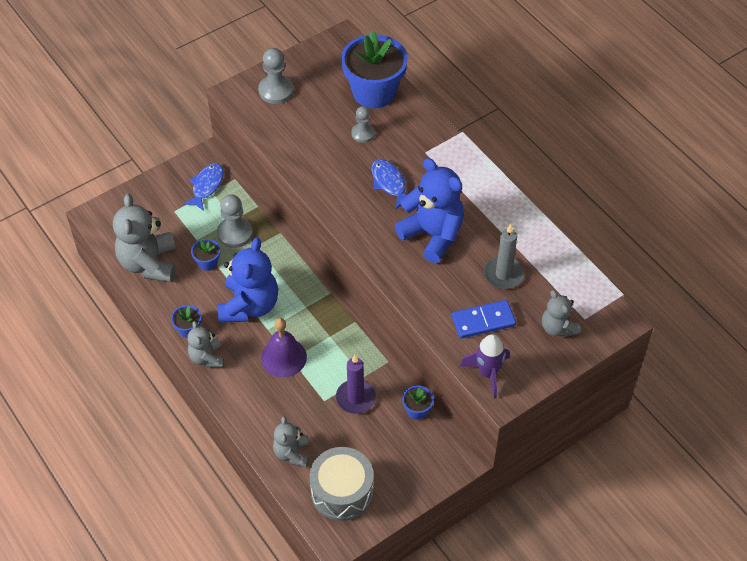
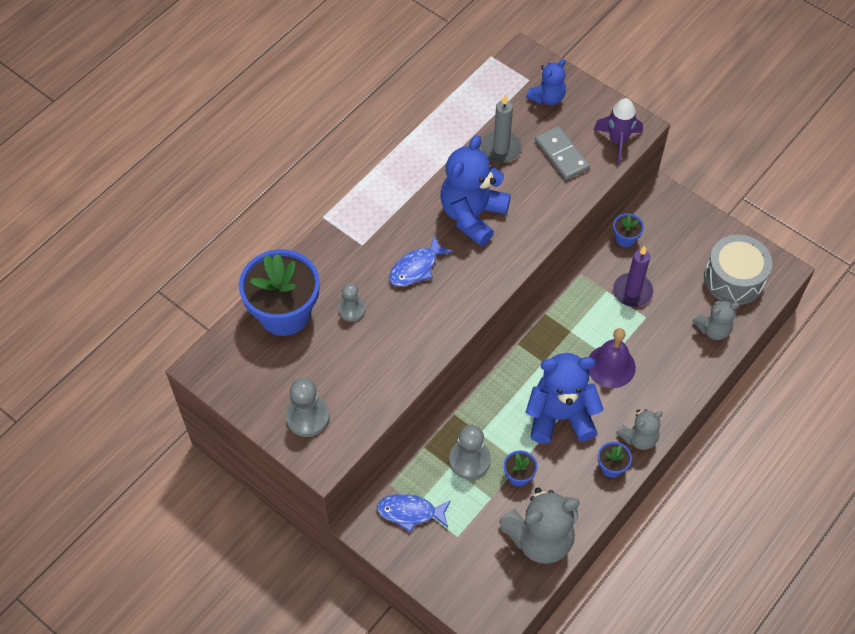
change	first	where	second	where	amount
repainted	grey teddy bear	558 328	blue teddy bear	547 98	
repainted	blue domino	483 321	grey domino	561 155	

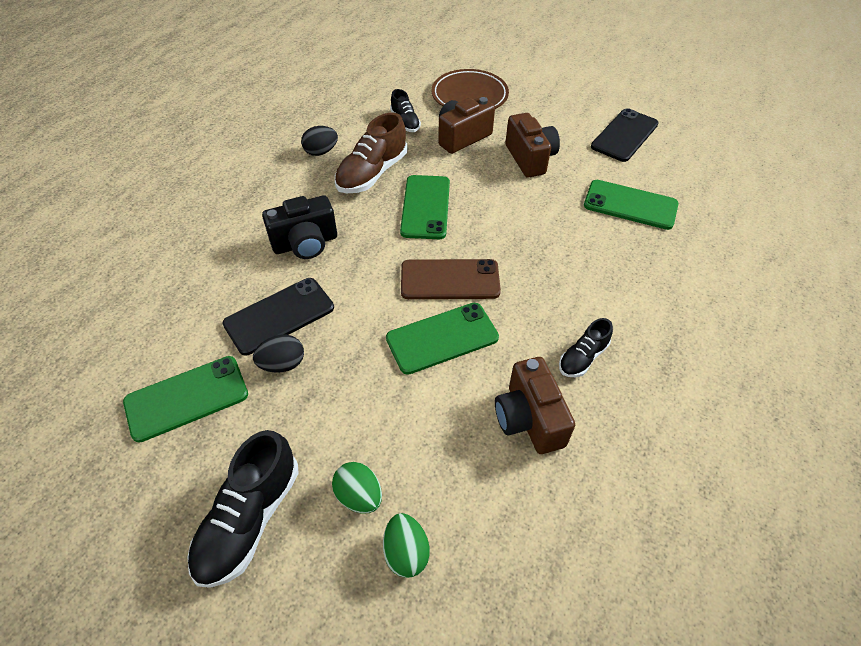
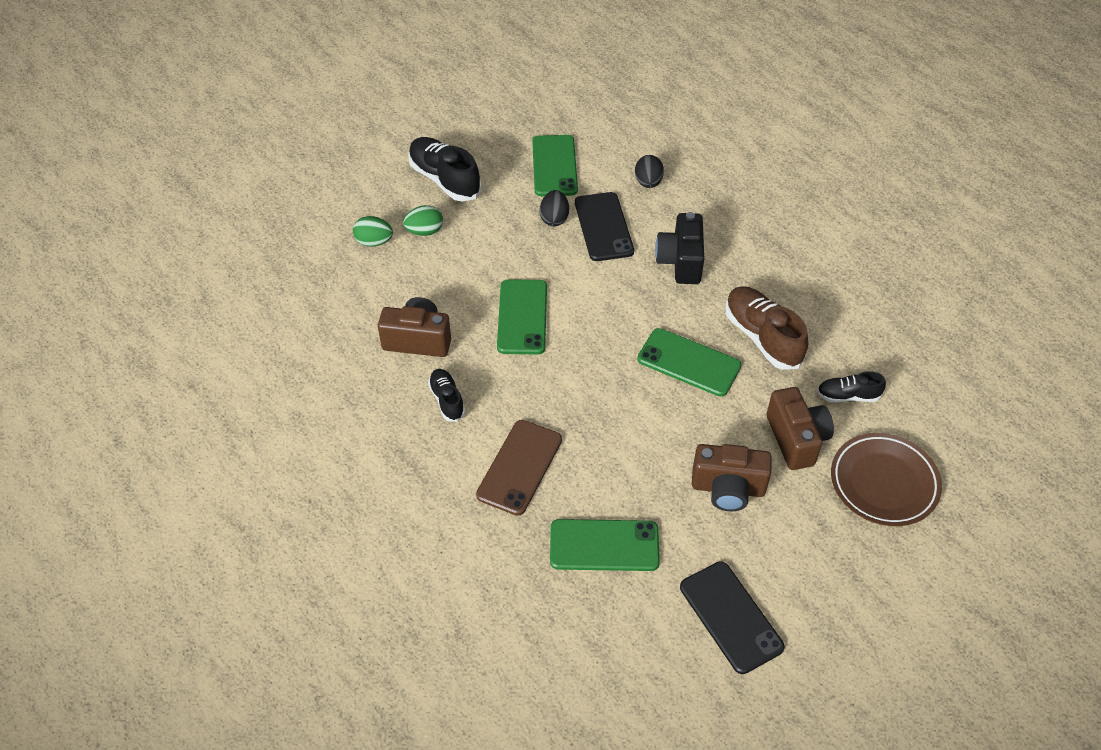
change	first	where	second	where	amount
shifted	brown phone	450 280		519 467	
rotated	green phone	630 205		604 545	45 degrees clockwise
shifted	black egg	321 152		648 182	

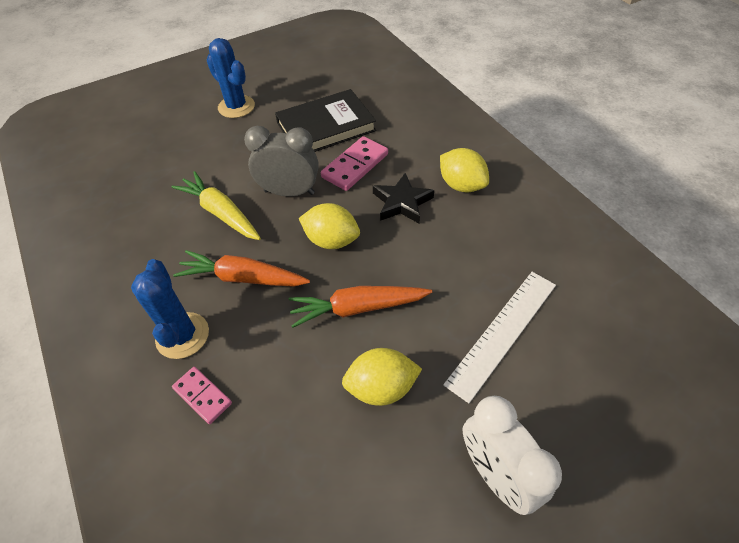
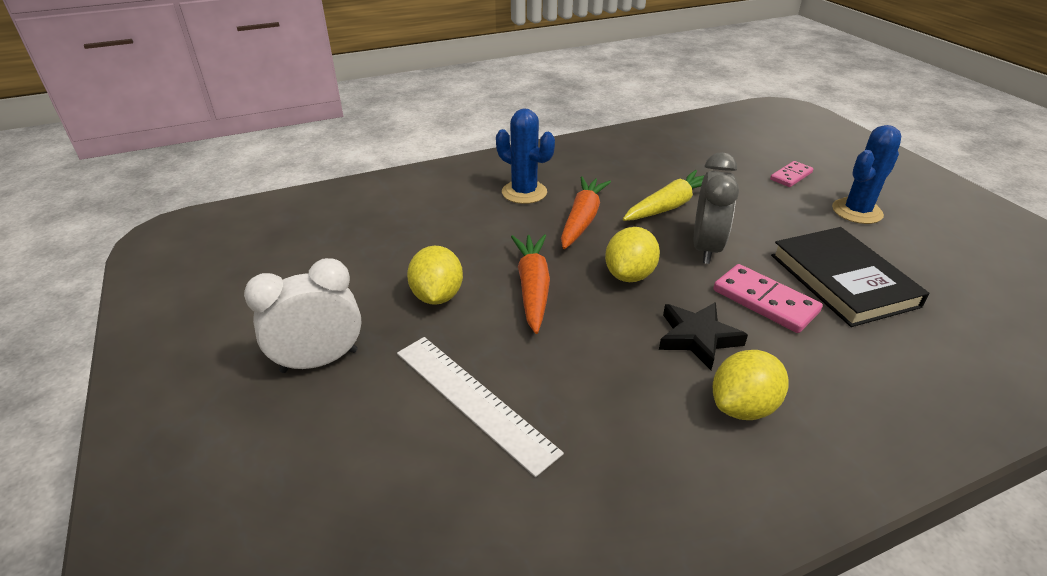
change	first	where	second	where	amount
rotated	blue cactus	182 335		524 192	45 degrees clockwise
shifted	pink domino	202 396		791 176	

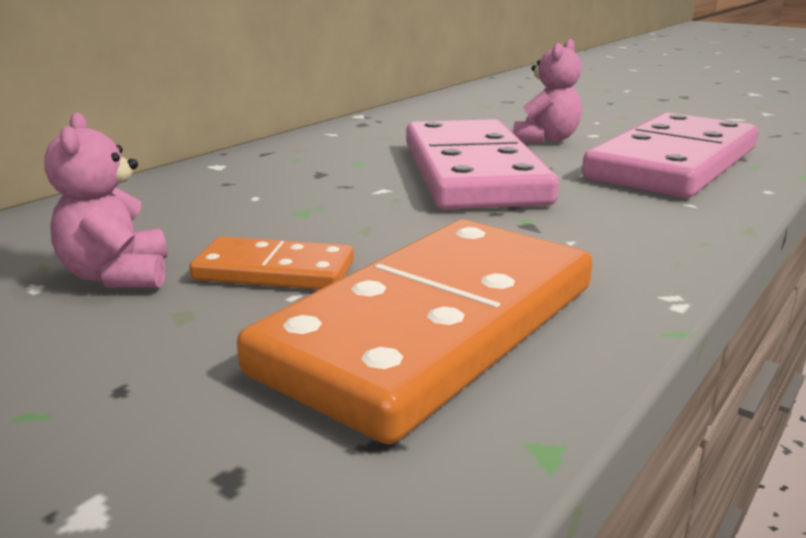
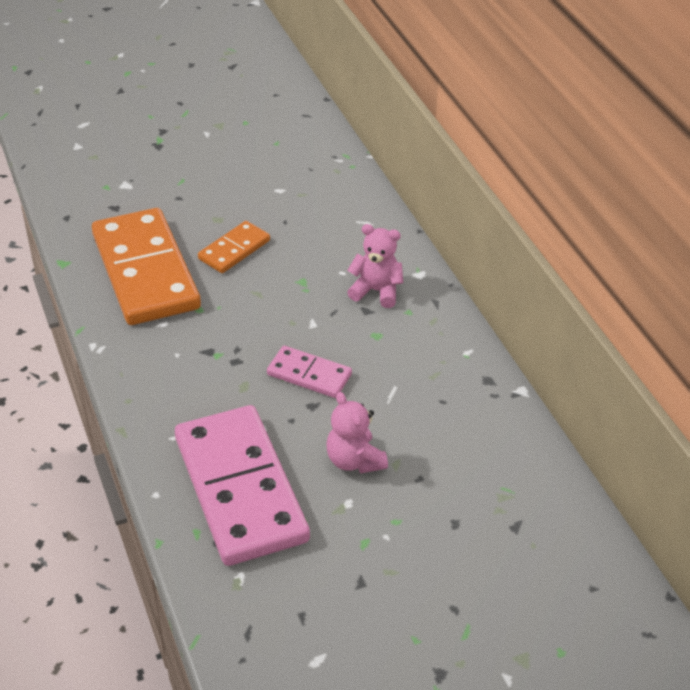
change	first	where	second	where	amount
scaled	pink domino	472 173		309 374	x0.48
shifted	pink teddy bear	118 276		376 291	

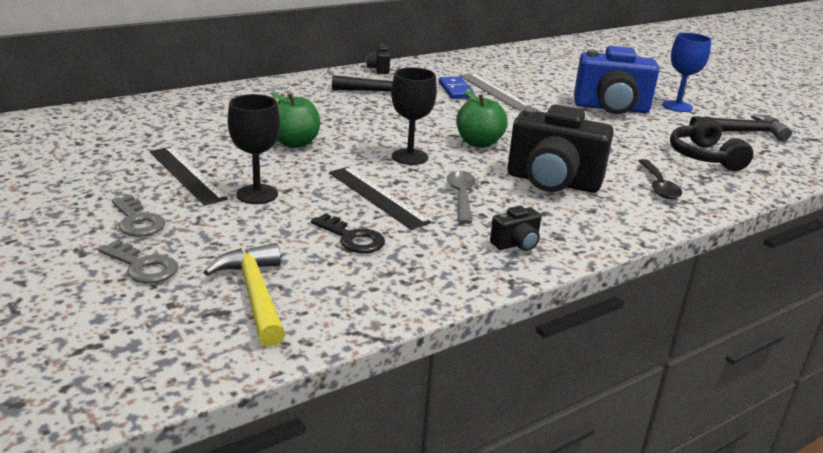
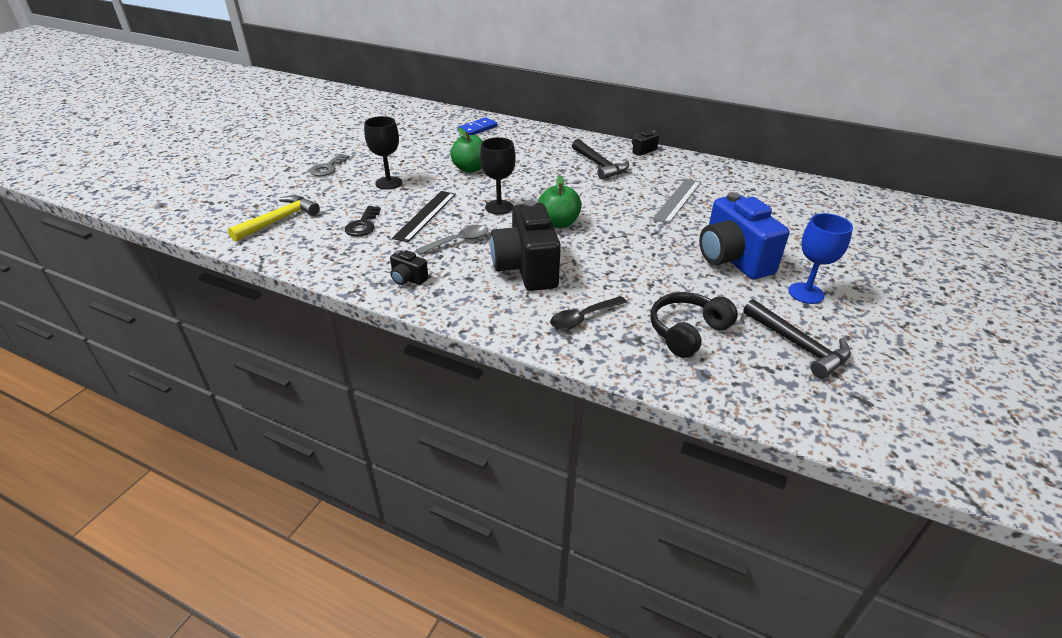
change	first	where	second	where	amount
shifted	blue domino	456 90		477 129	
gone	grey key	143 266			
gone	black ruler	187 174			

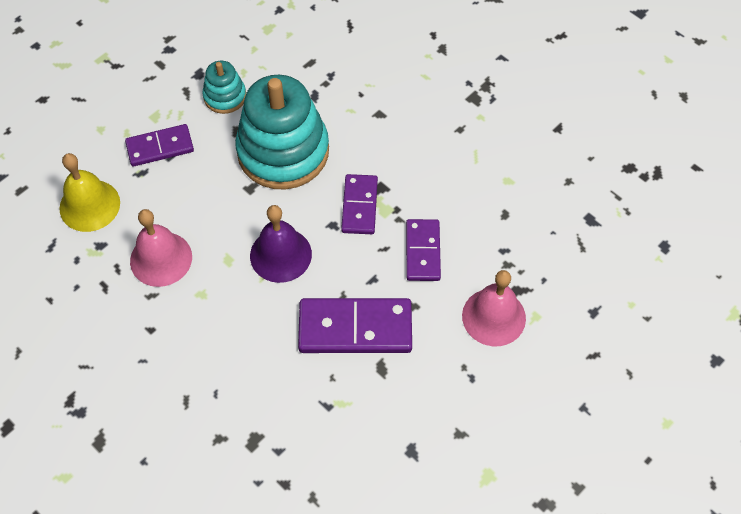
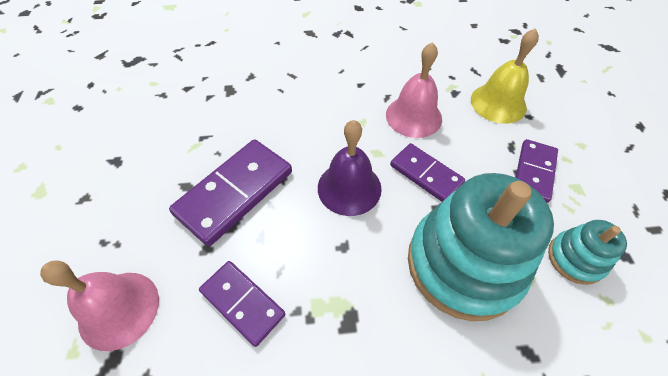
change	first	where	second	where	amount
shifted	purple domino	359 206		426 174	

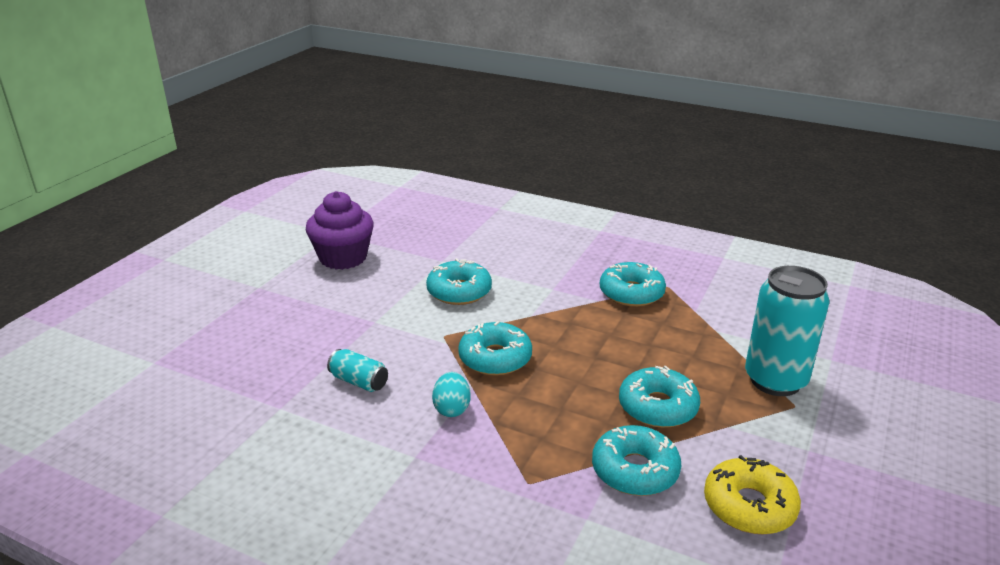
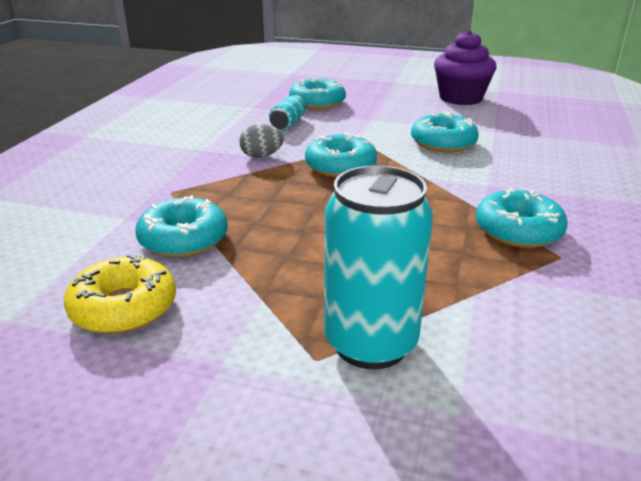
change	first	where	second	where	amount
repainted	turquoise egg	452 409	grey egg	262 156	
shifted	turquoise donut	657 407		317 103	

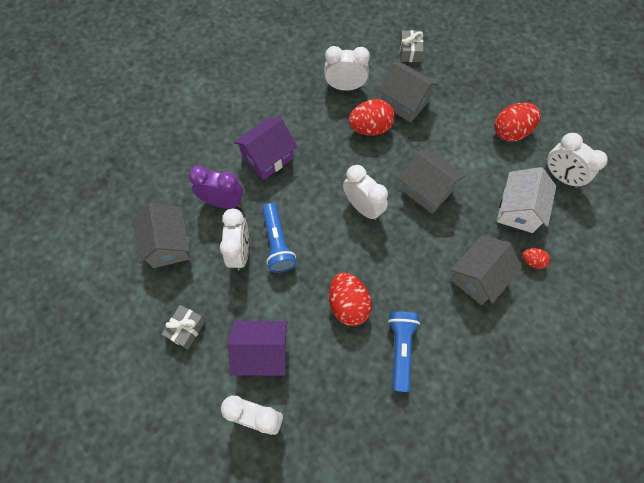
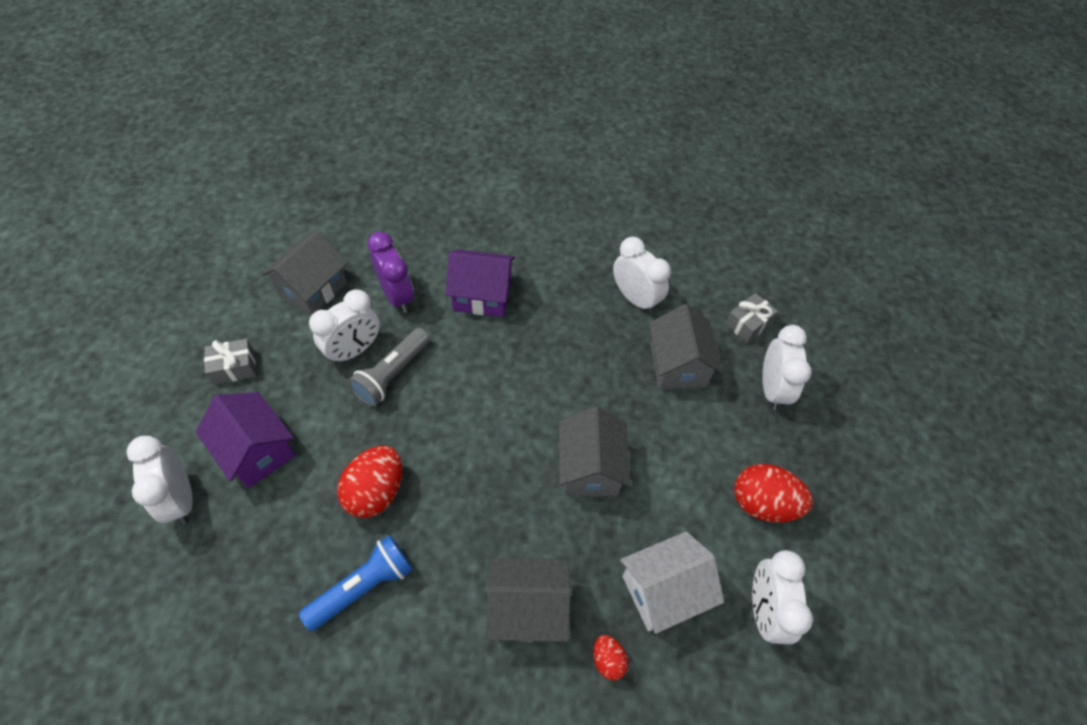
change	first	where	second	where	amount
repainted	blue flashlight	277 243	grey flashlight	392 374	
shifted	white clock	363 207		771 389	
gone	red egg	370 128			

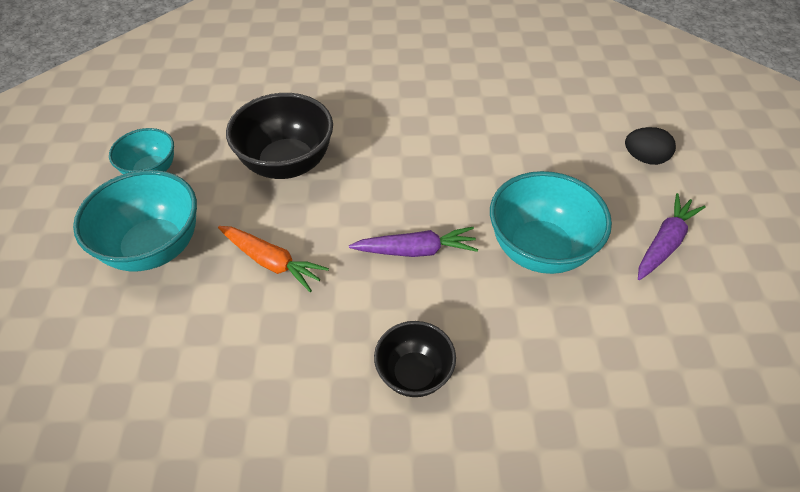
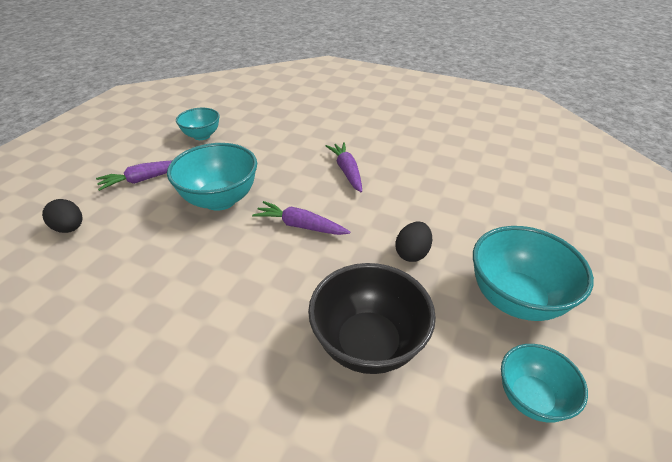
change	first	where	second	where	amount
new			turquoise bowl	202 136	
swapped	black bowl	414 374	purple carrot	347 171	
swapped	orange carrot	272 262	black egg	412 253	

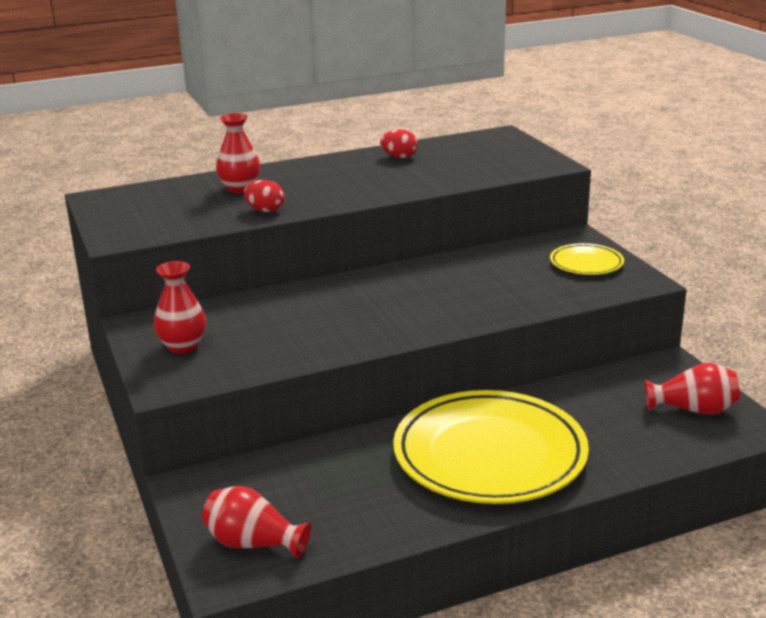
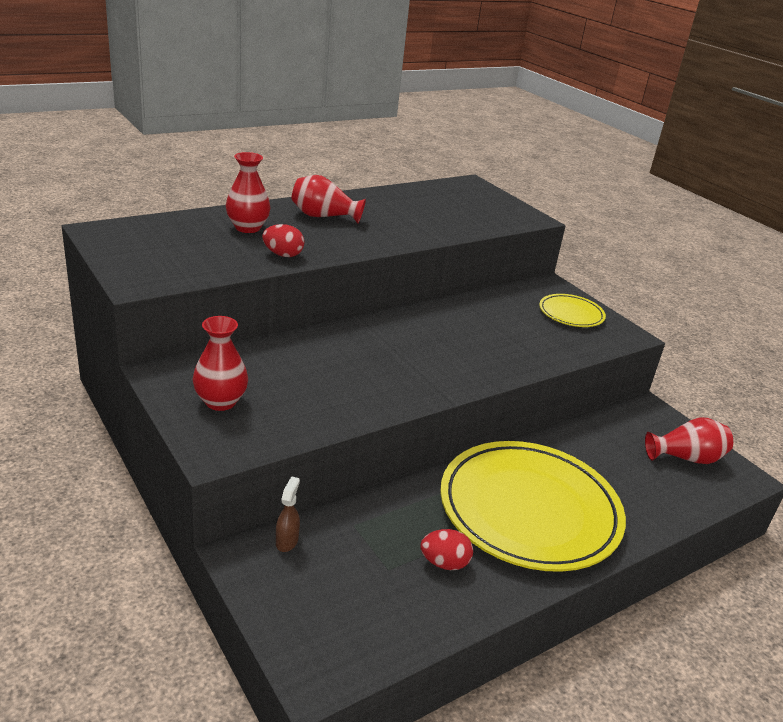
change	first	where	second	where	amount
new			brown spray bottle	287 541	
shifted	red vase	253 543		323 217	
shifted	red egg	399 157		444 563	

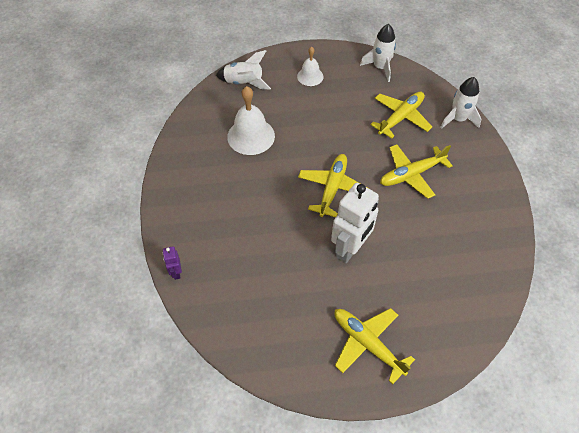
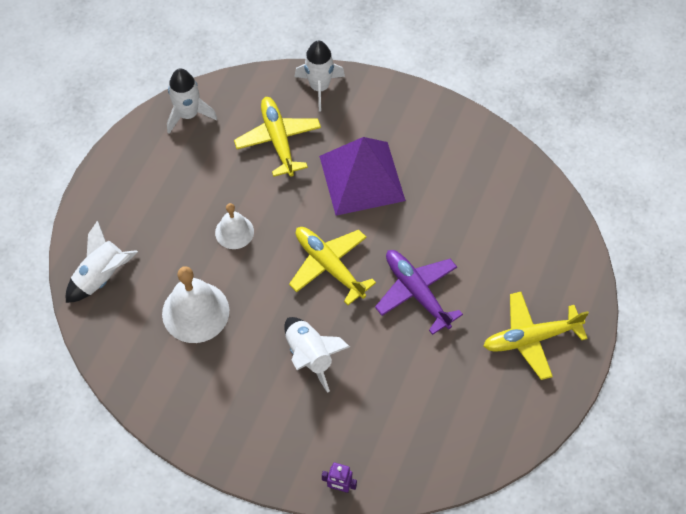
change	first	where	second	where	amount
shifted	white bell	310 76		234 232	
new			white rocket	310 355	
swapped	yellow plane	411 174	purple pyramid	362 178	
swapped	white robot	350 249	purple plane	417 292	

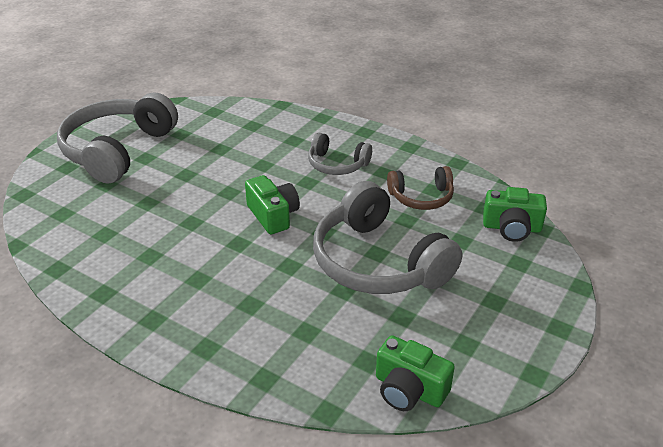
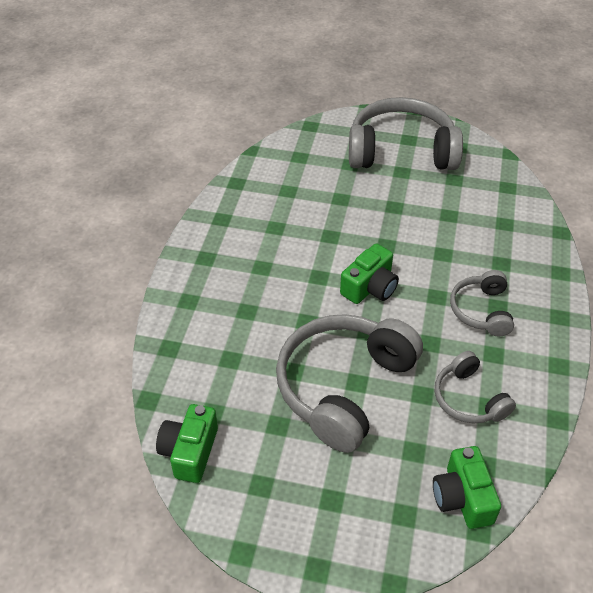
change	first	where	second	where	amount
repainted	brown headphones	421 197	grey headphones	468 399	

